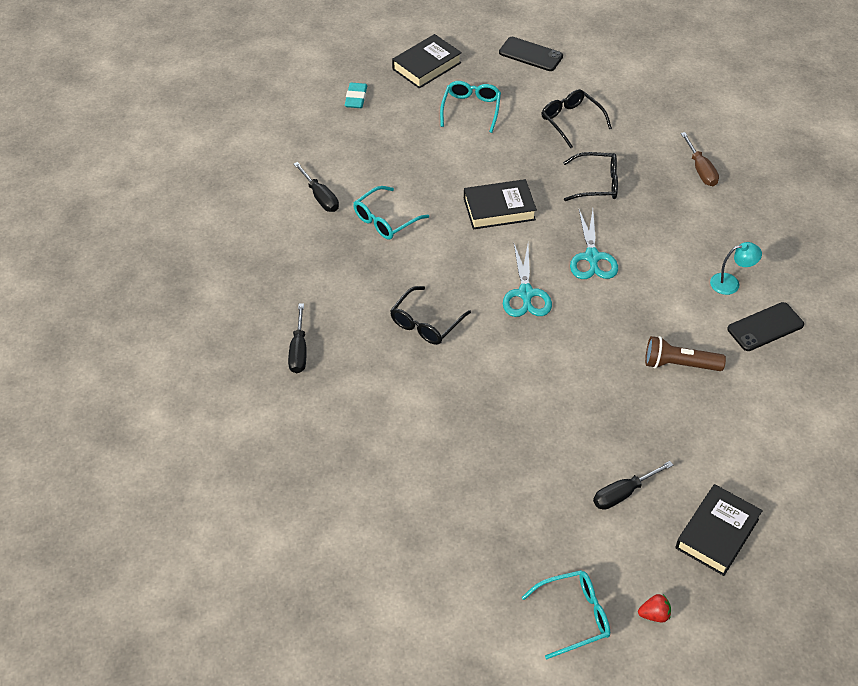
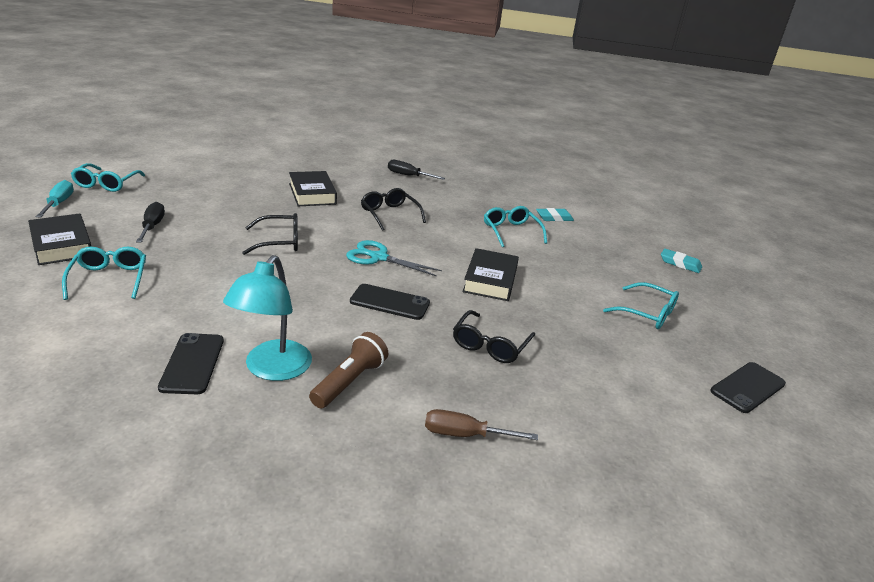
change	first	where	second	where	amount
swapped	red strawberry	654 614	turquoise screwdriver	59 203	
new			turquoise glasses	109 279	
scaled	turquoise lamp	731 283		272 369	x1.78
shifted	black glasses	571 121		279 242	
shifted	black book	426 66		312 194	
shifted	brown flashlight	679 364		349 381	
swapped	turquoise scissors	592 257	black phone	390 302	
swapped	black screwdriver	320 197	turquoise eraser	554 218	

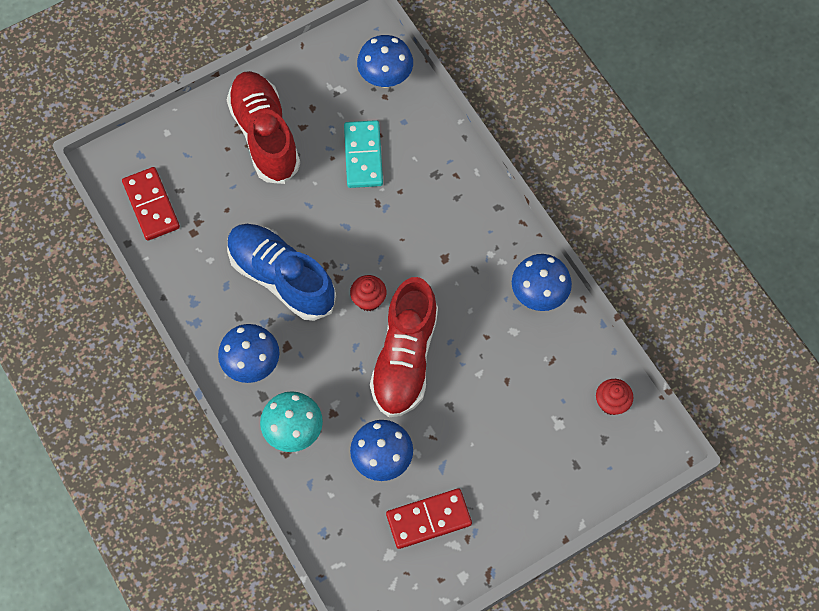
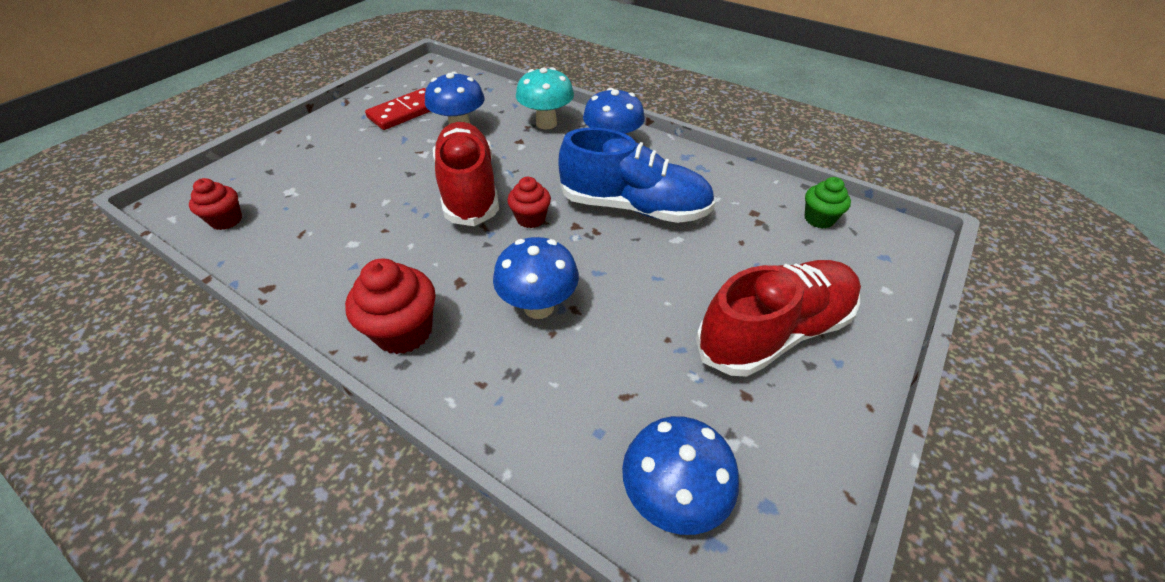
change	first	where	second	where	amount
new			red cupcake	404 331	
shifted	blue mushroom	538 295		538 307	
rotated	red shoe	265 135		774 332	75 degrees counterclockwise
swapped	red domino	151 205	green cupcake	819 219	
gone	turquoise domino	363 156			

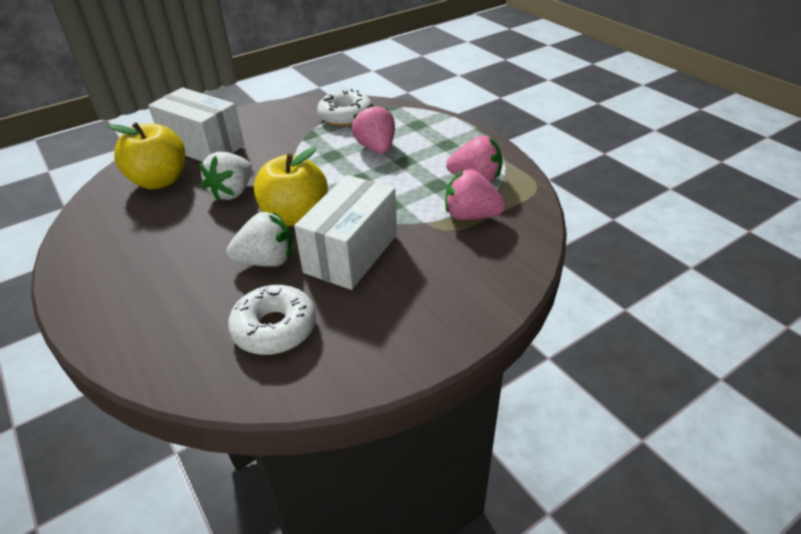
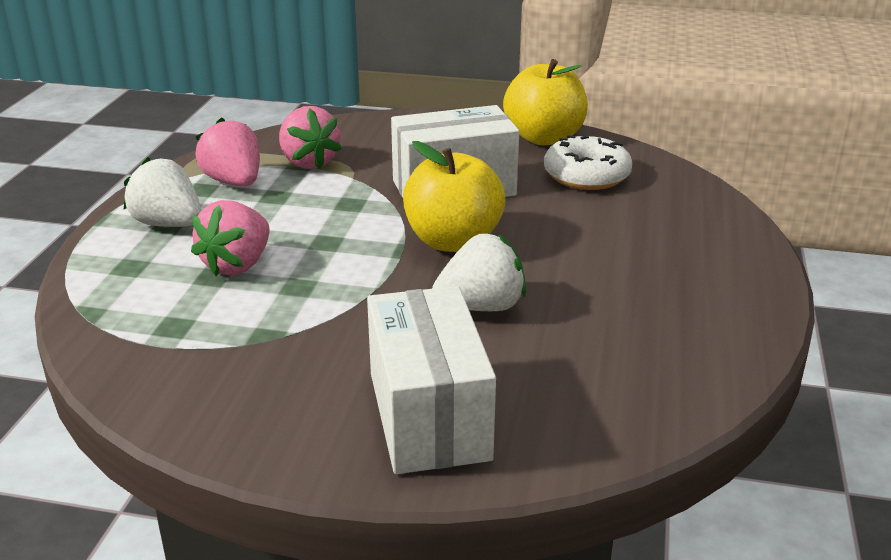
change	first	where	second	where	amount
shifted	white strawberry	266 261		168 224	
shifted	yellow apple	160 181		544 138	
gone	white donut	345 116			

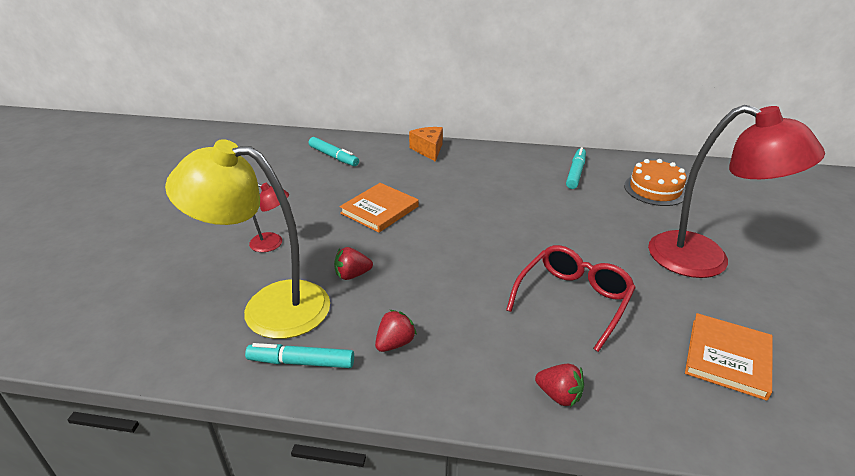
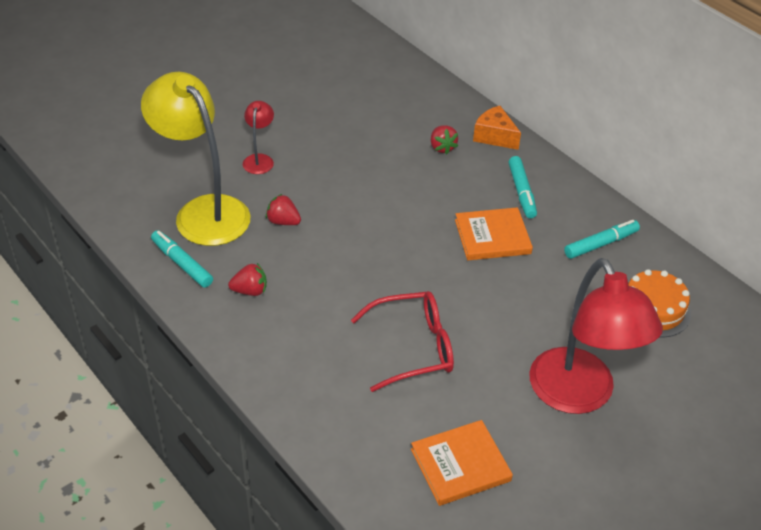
change	first	where	second	where	amount
rotated	red lamp	273 243		259 159	135 degrees counterclockwise
shifted	red strawberry	559 395		442 147	
shifted	orange book	379 210		492 237	
rotated	orange cheese	428 150		494 136	75 degrees counterclockwise
shifted	turquoise marker	334 156		522 192	

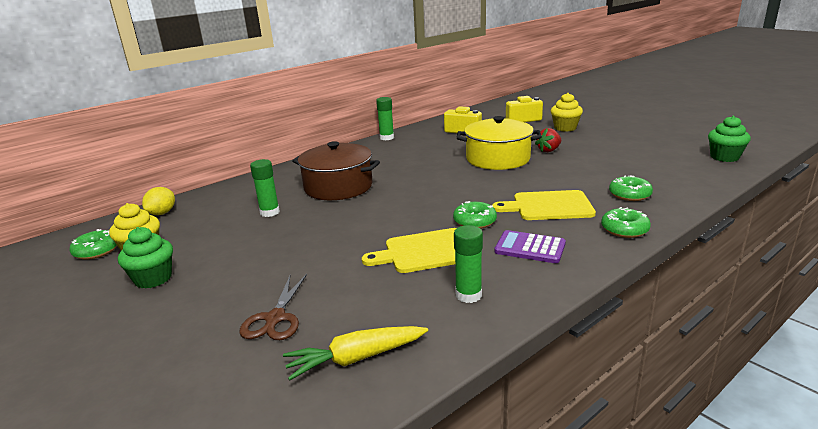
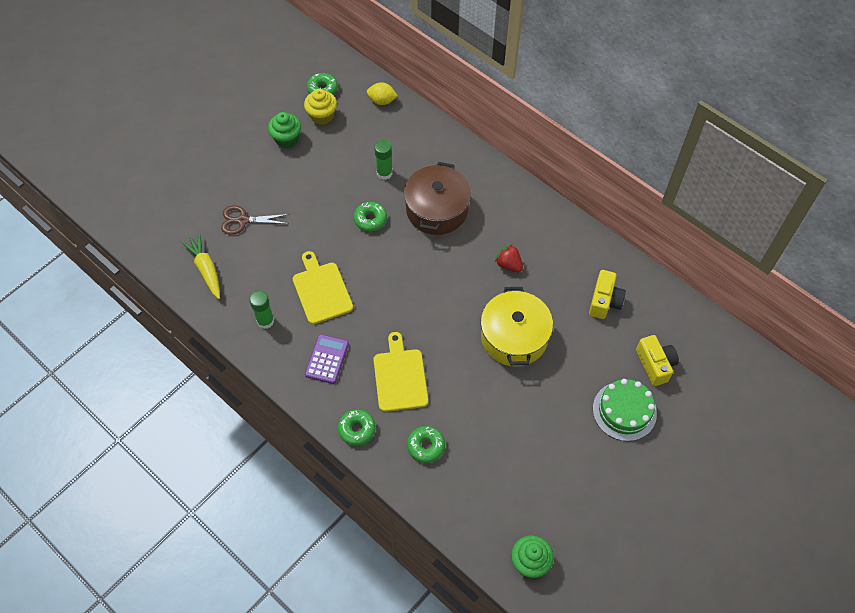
change	first	where	second	where	amount
shifted	green donut	474 221		370 219	
shifted	red strawberry	549 150		509 265	
swapped	yellow cupcake	565 128	green cake	624 411	
gone	green glue stick	386 138			

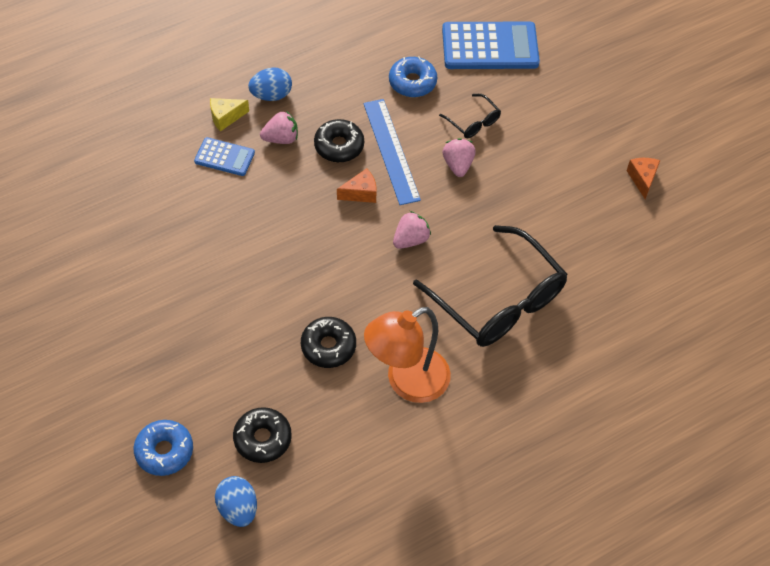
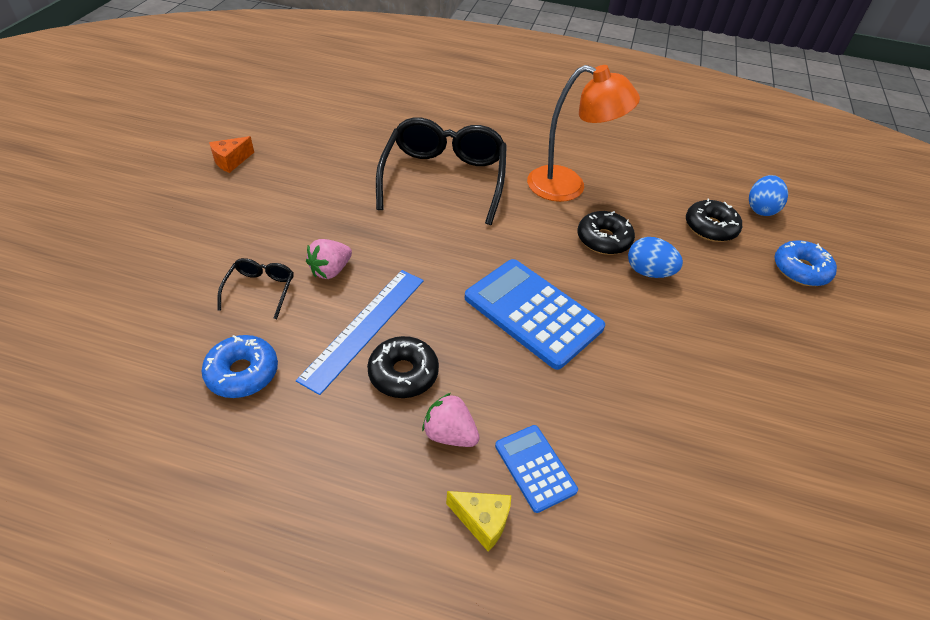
change	first	where	second	where	amount
shifted	blue calculator	490 46		532 313	
shifted	blue egg	271 95		648 272	
gone	orange cheese	361 193			
gone	pink strawberry	410 239			

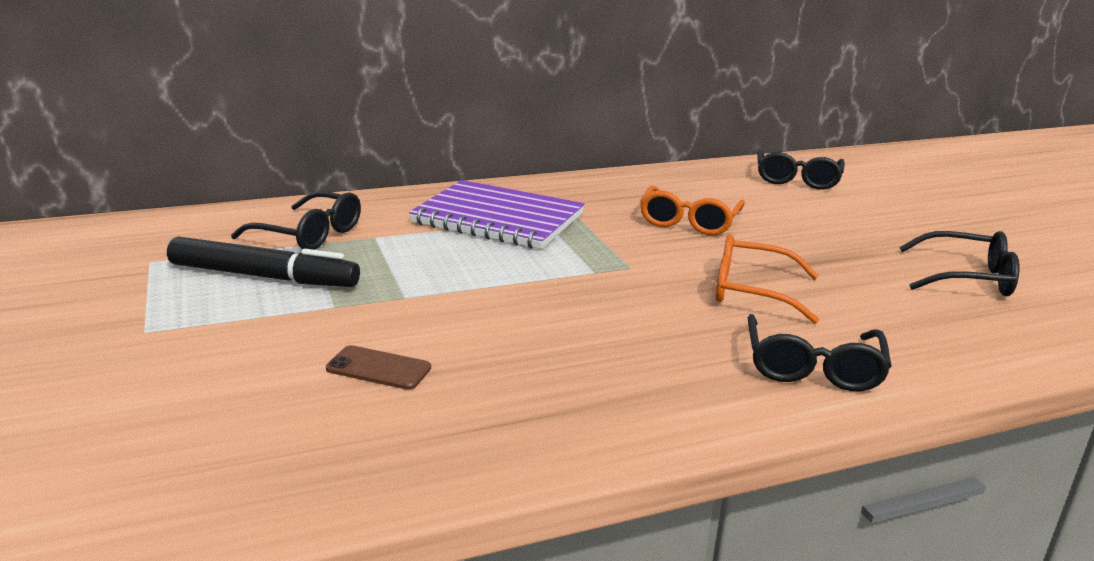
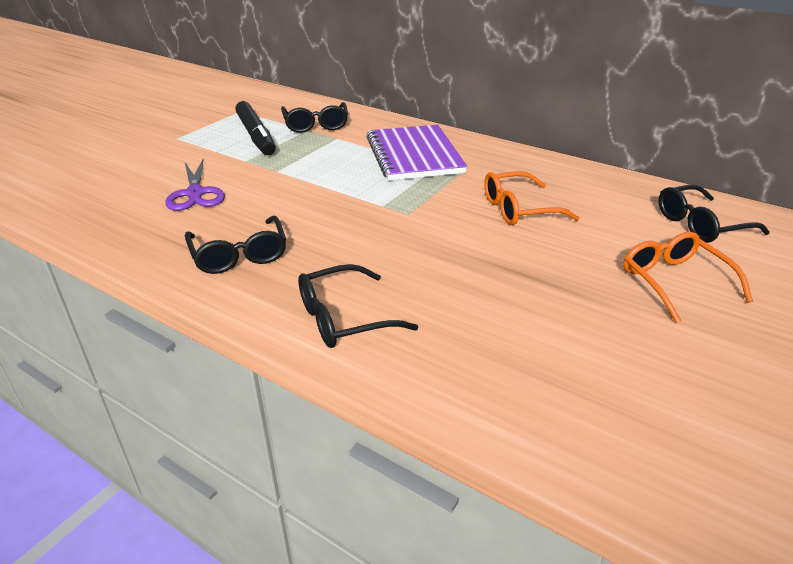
change	first	where	second	where	amount
swapped	brown phone	378 368	purple scissors	195 193	
shifted	black glasses	967 278		239 255	
shifted	orange glasses	751 291		674 282	

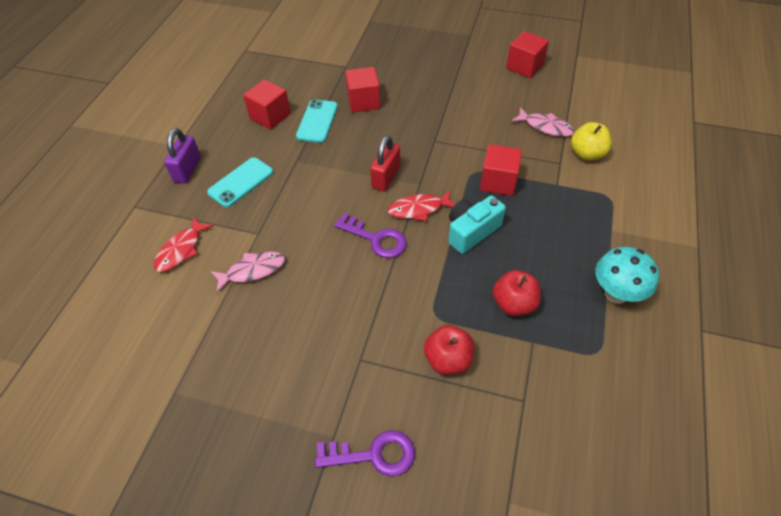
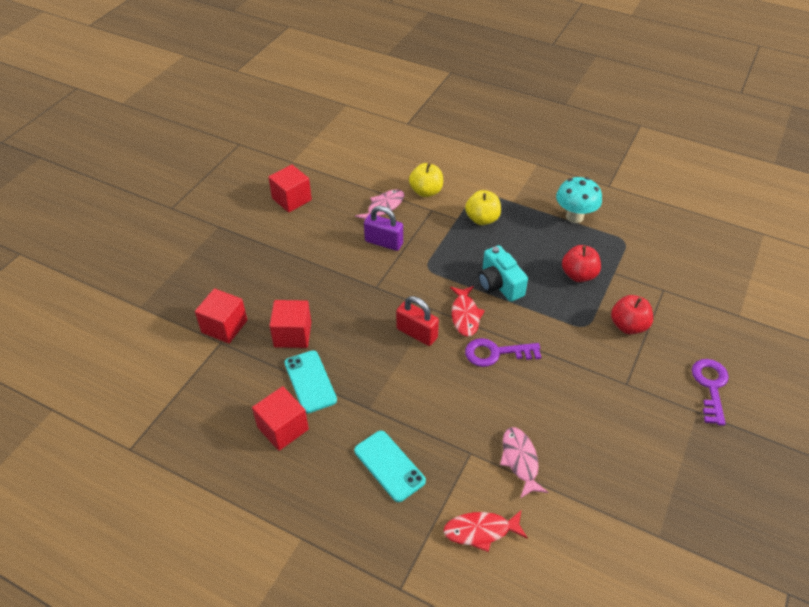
change	first	where	second	where	amount
shifted	red cube	498 182		224 326	
rotated	turquoise phone	317 121		310 381	45 degrees clockwise
shifted	purple padlock	187 170		384 242	
rotated	red fish	181 250		481 531	135 degrees clockwise
new			yellow apple	482 219	
rotated	purple key	376 239		496 353	135 degrees counterclockwise

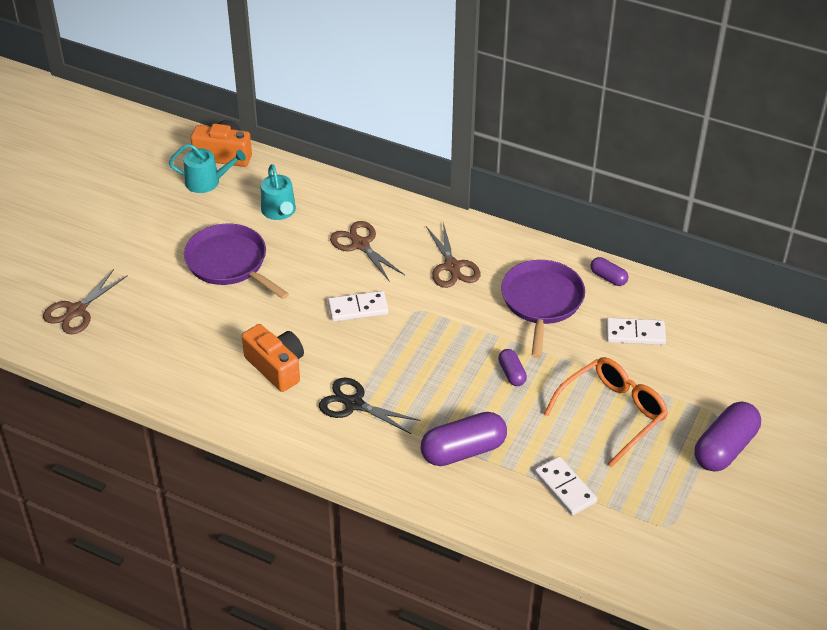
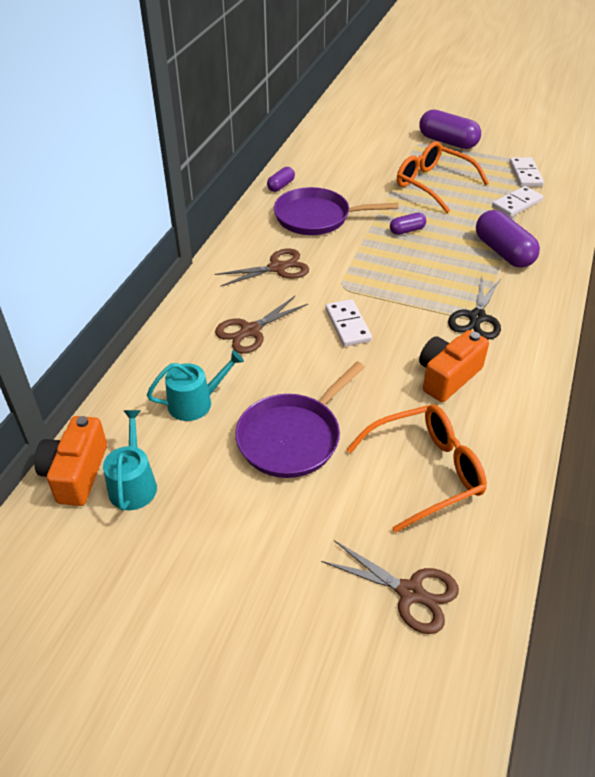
change	first	where	second	where	amount
new			orange glasses	424 471	
shifted	white domino	635 333		525 174	

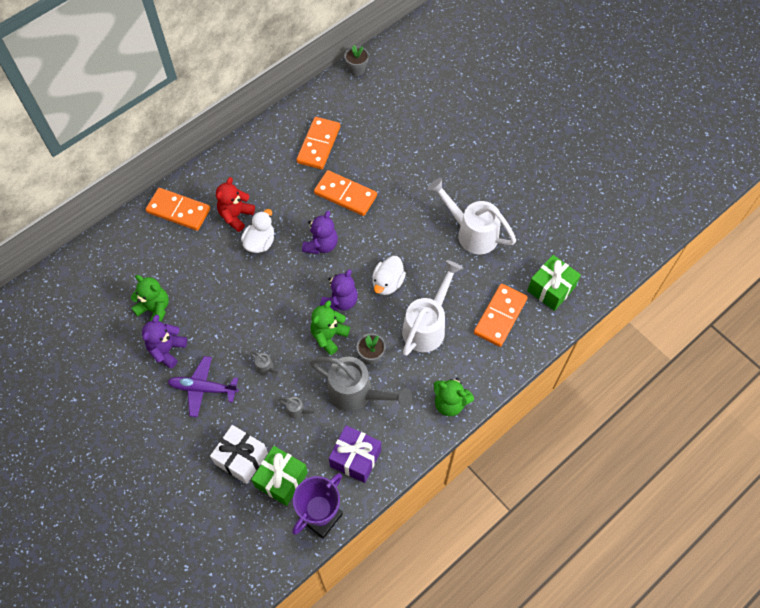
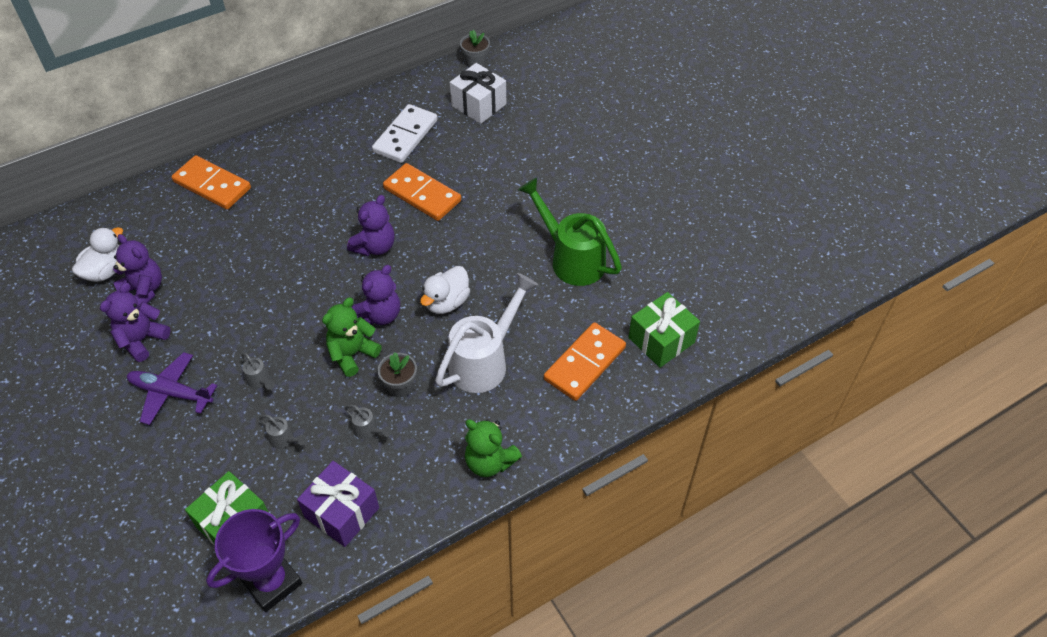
change	first	where	second	where	amount
shifted	white duck	260 242		106 271	
repainted	green teddy bear	155 309	purple teddy bear	144 291	
scaled	grey watering can	357 394		368 431	x0.40
repainted	orange domino	319 145	white domino	405 136	
shifted	white gift	241 458		478 105	
repainted	white watering can	471 232	green watering can	571 258	
gone	red teddy bear	236 216			

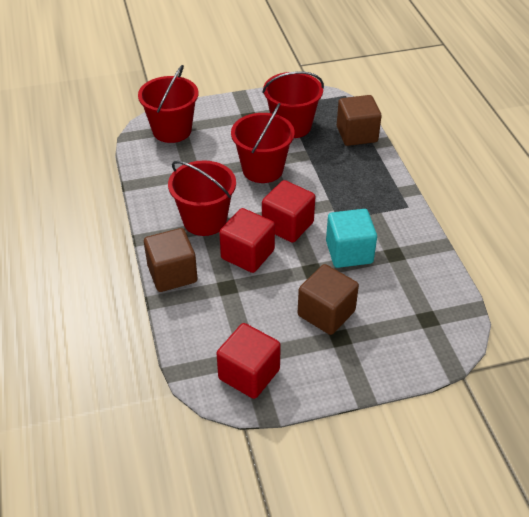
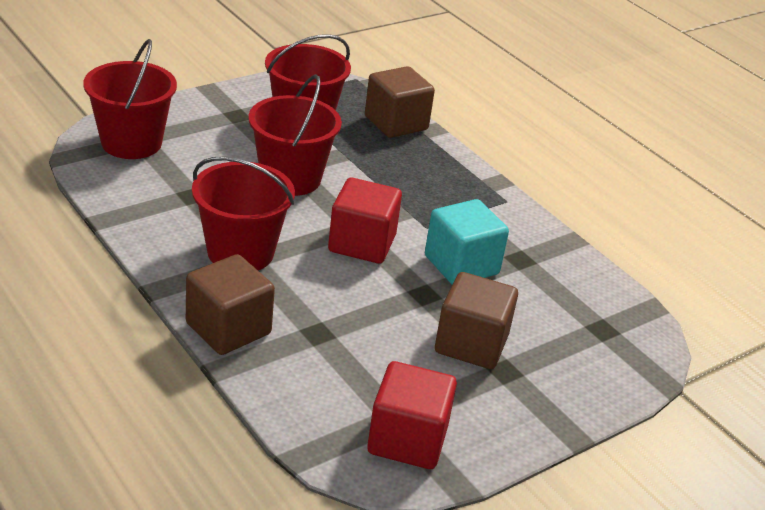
change	first	where	second	where	amount
gone	red cube	247 254			

